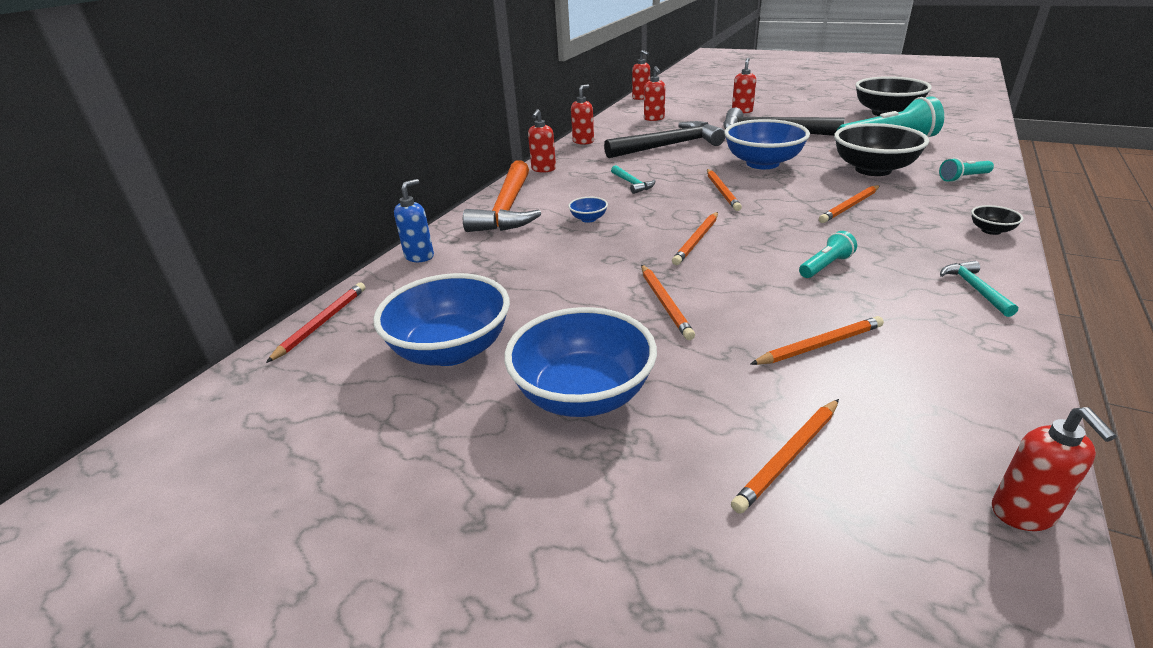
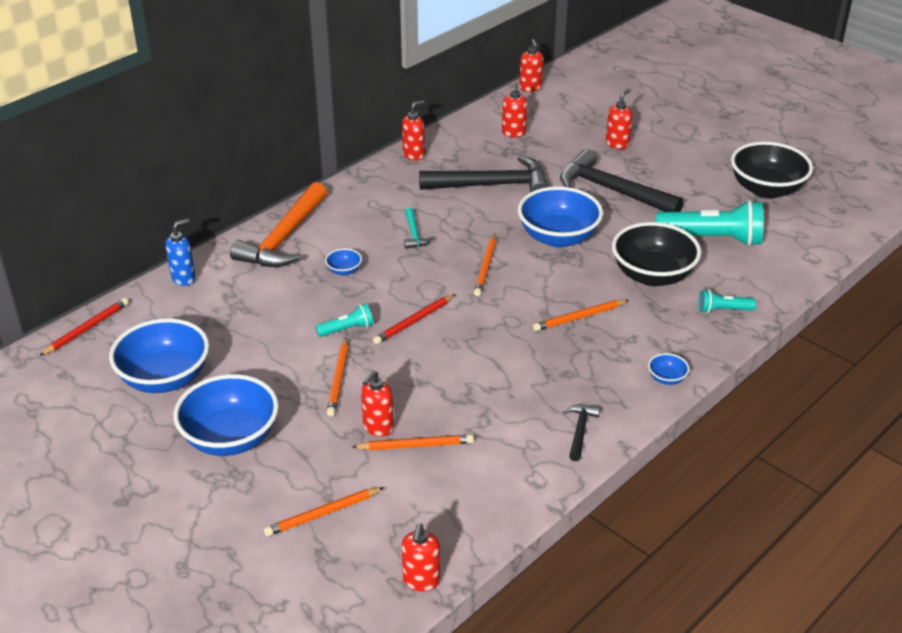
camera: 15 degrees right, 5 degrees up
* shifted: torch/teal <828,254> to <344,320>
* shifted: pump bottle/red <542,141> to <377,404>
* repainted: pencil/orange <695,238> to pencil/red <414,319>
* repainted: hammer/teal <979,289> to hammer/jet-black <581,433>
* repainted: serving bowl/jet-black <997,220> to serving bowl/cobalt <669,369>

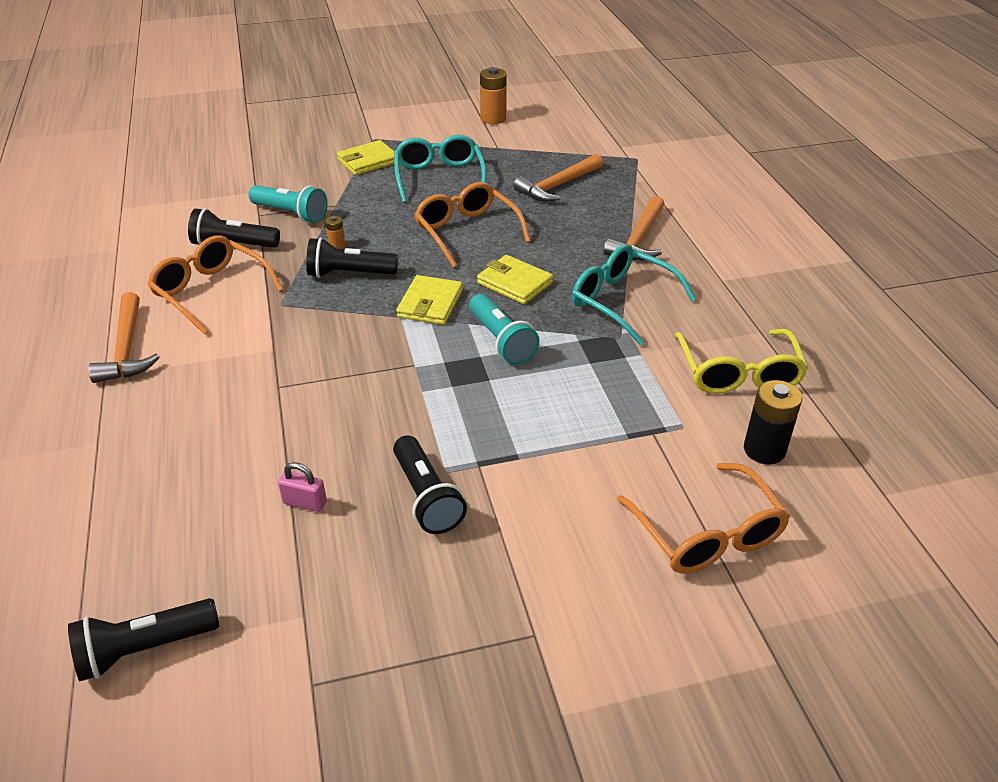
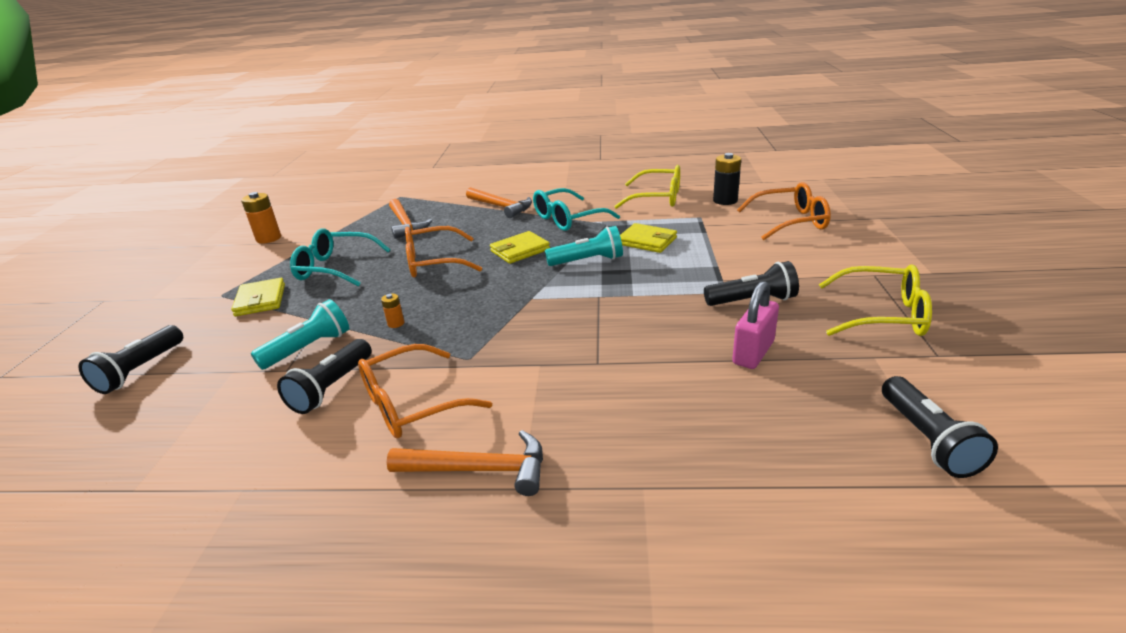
camera: 70 degrees left, 10 degrees down
* shifted: torch/jet-black <352,258> to <131,359>
* shifted: billfold/golden <429,300> to <648,238>
* scaled: padlock/pink <302,487> = <755,325> x1.65
* new: glasses/golden <875,300>

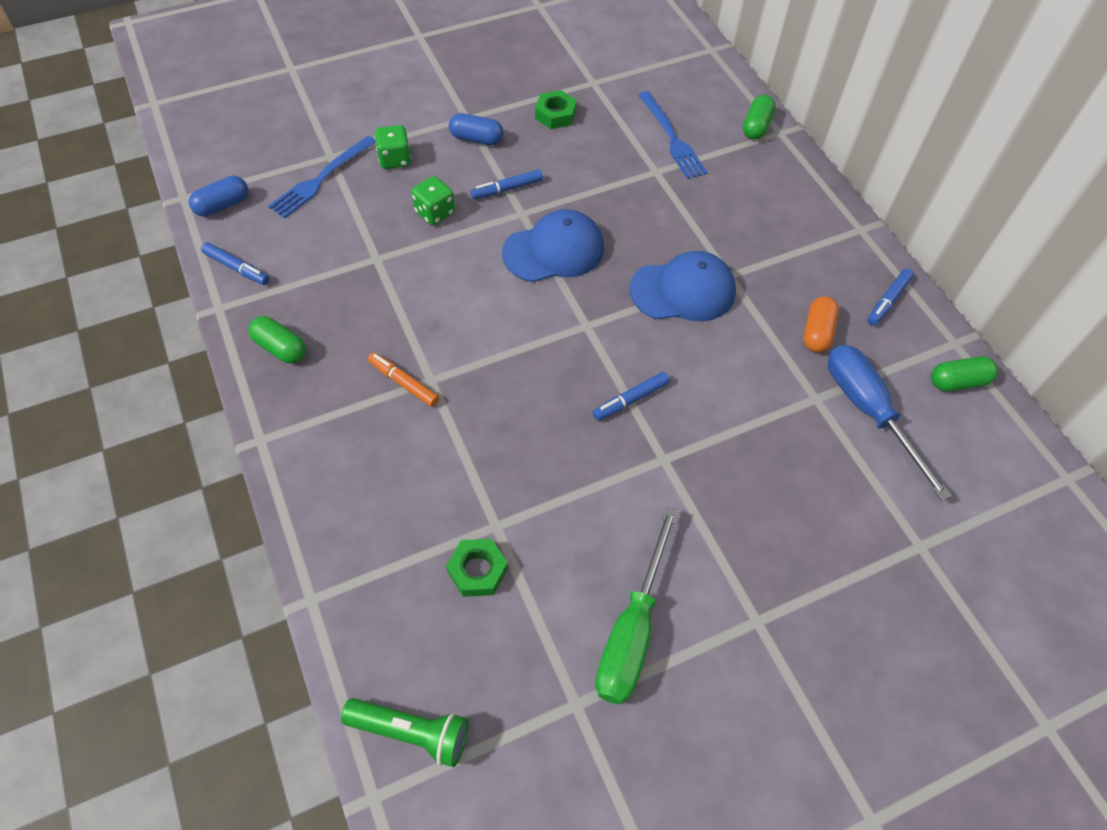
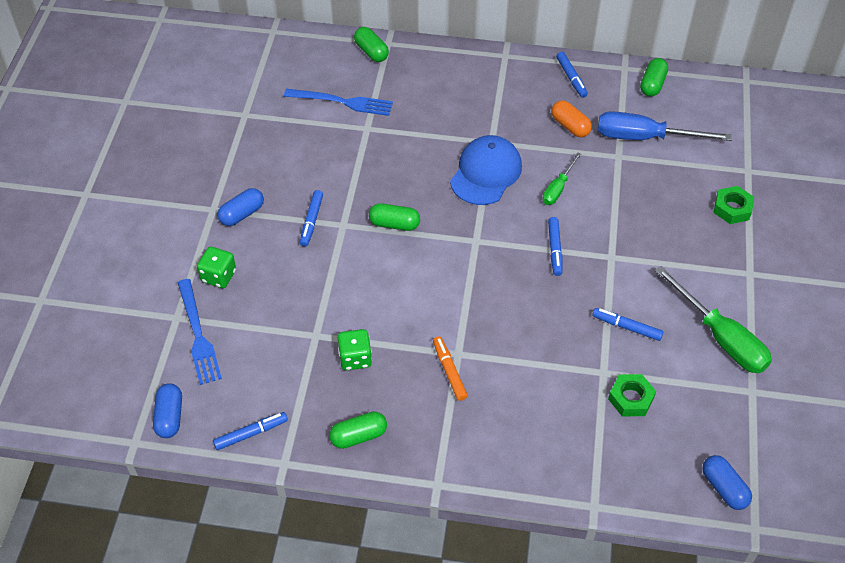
camera: 55 degrees left, 5 degrees down
* shifted: game die/leaf-green <433,200> to <355,349>
* swapped: peaked cap/cobalt <553,245> to capsule/leaf-green <394,217>
* rotated: marker pen/orange <403,379> = <450,368> 90 degrees clockwise
* new: screwdriver/leaf-green <561,178>
* new: marker pen/cobalt <628,324>
* swapped: torch/leaf-green <405,732> to capsule/cobalt <727,482>
* shifted: hexagon nut/leaf-green <556,109> to <733,205>

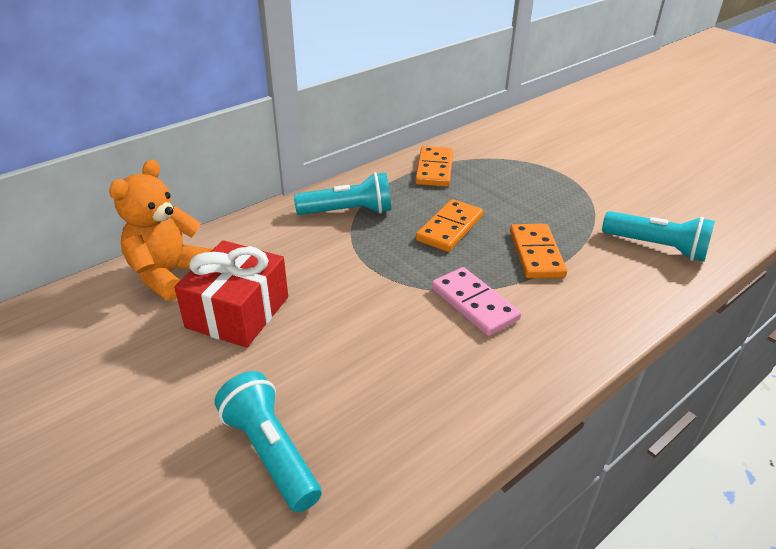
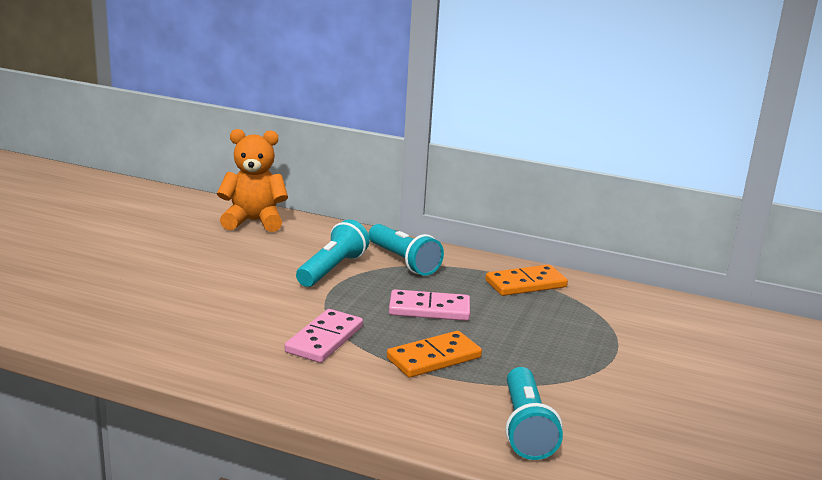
camera: 60 degrees right, 15 degrees down
* shifted: torch/teal <268,441> to <333,253>
* repainted: domino tile/orange <449,225> to domino tile/pink <429,305>
* gone: gift/red <231,294>

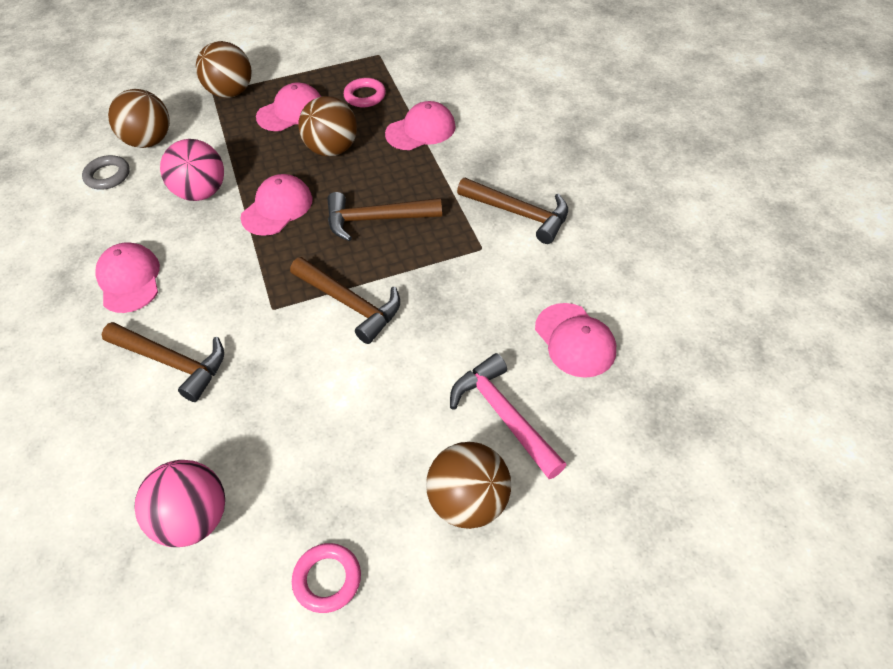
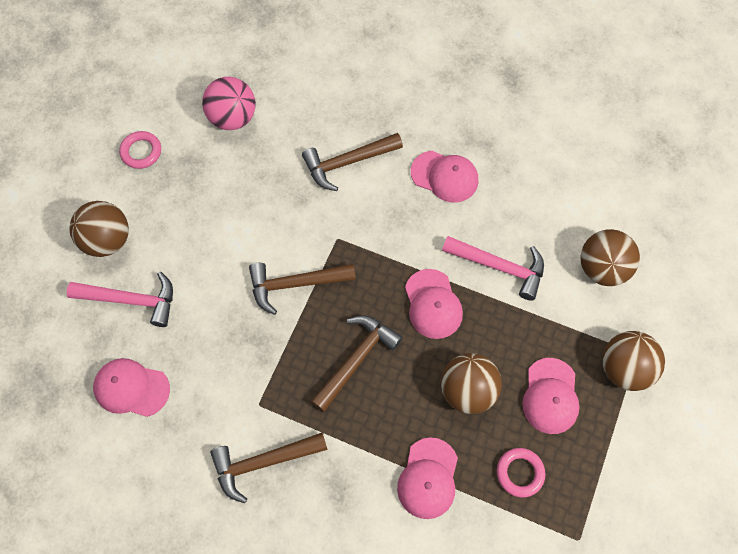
camera: 130 degrees right, 15 degrees up
* swapped: play ball/pink <192,170> to hammer/pink <493,268>
* gone: ring/grey <106,172>

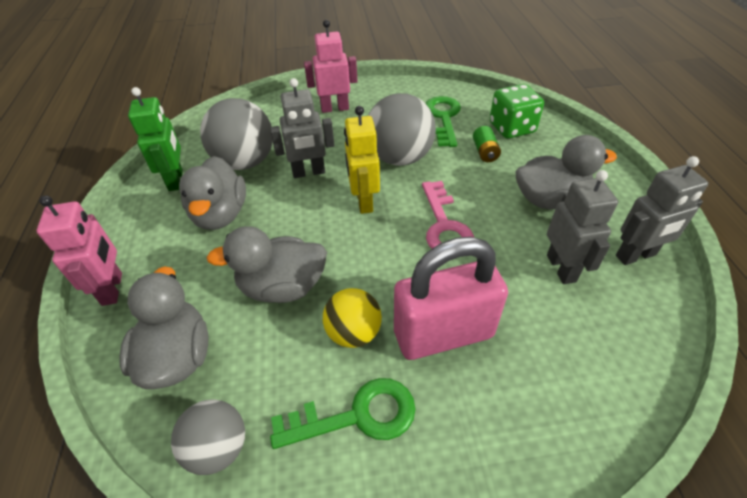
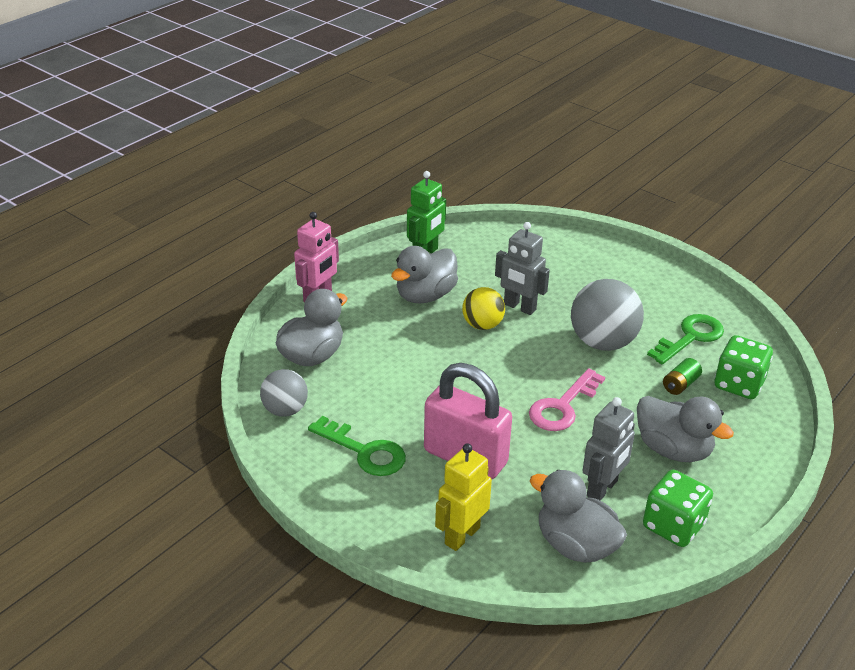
camera: 45 degrees right, 10 degrees down
* shifted: robot/golden <362,160> to <463,497>
* shifted: play ball/golden <352,318> to <483,308>
* shifted: duck/grey <267,264> to <578,516>
* swapped: robot/grey <662,210> to game die/leaf-green <678,508>
* gone: play ball/grey <236,134>
* gone: robot/pink <331,66>

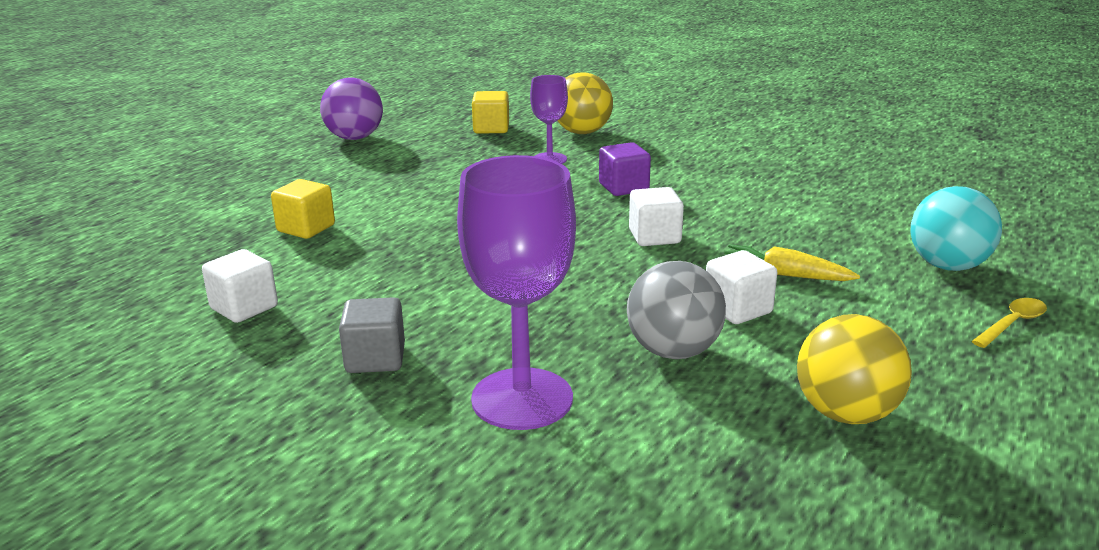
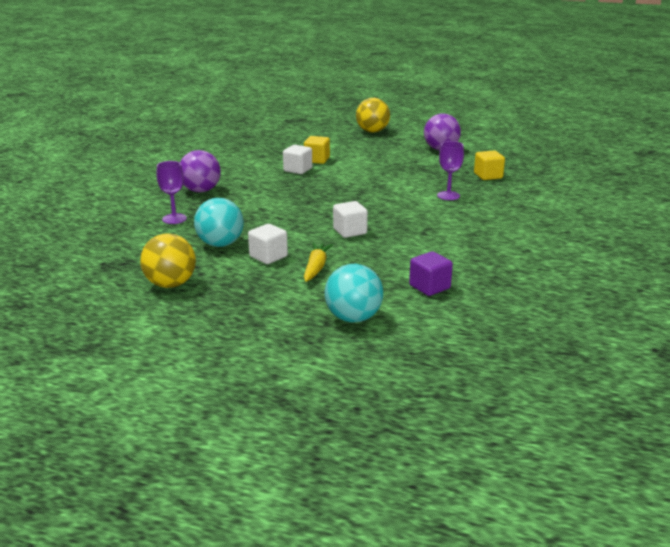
camera: 75 degrees right, 0 degrees up
* scaled: chalice/royal purple <516,292> = <172,192> x0.55
* swapped: cube/grey <372,335> to play ball/royal purple <200,171>
* repainted: play ball/grey <676,310> to play ball/teal <219,222>
* shifted: cube/pure white <240,286> to <297,159>
* shifted: play ball/golden <585,103> to <373,115>
* shifted: cube/royal purple <625,169> to <431,273>
* gone: teaspoon/golden <1009,323>

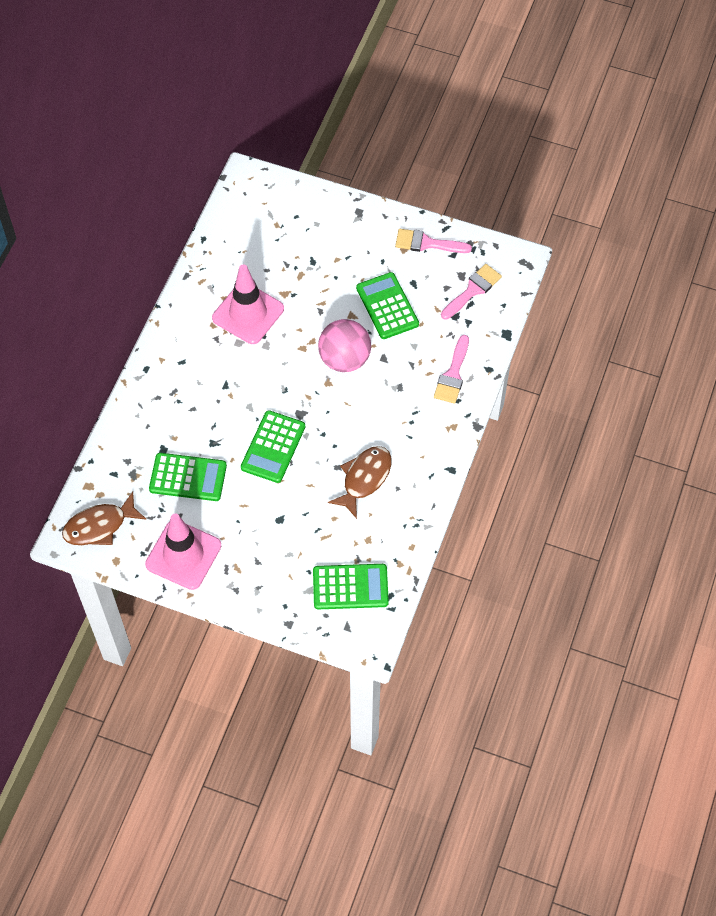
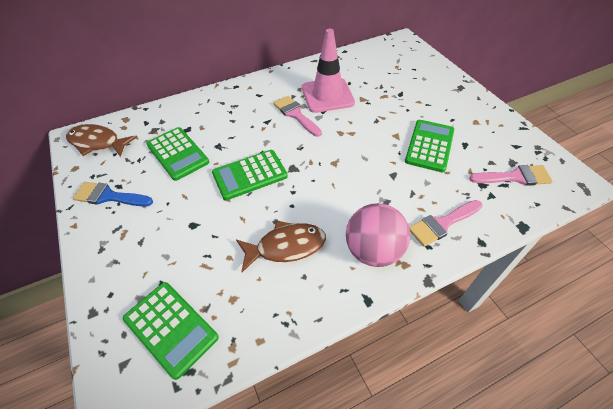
camera: 45 degrees right, 10 degrees down
* swapped: safety cone/pink <183,552> to brush/cobalt <113,194>
* shifted: brush/pink <433,241> to <297,116>
* shifted: play ball/pink <344,345> to <378,235>

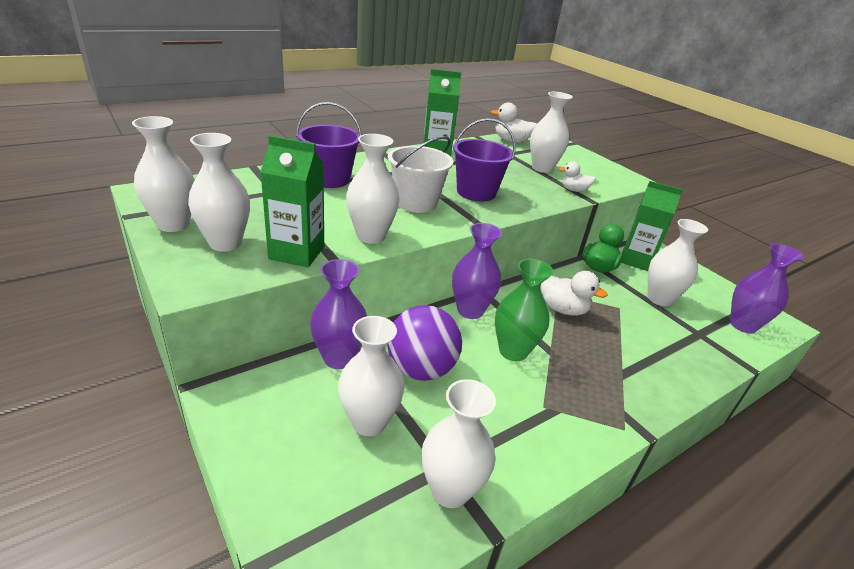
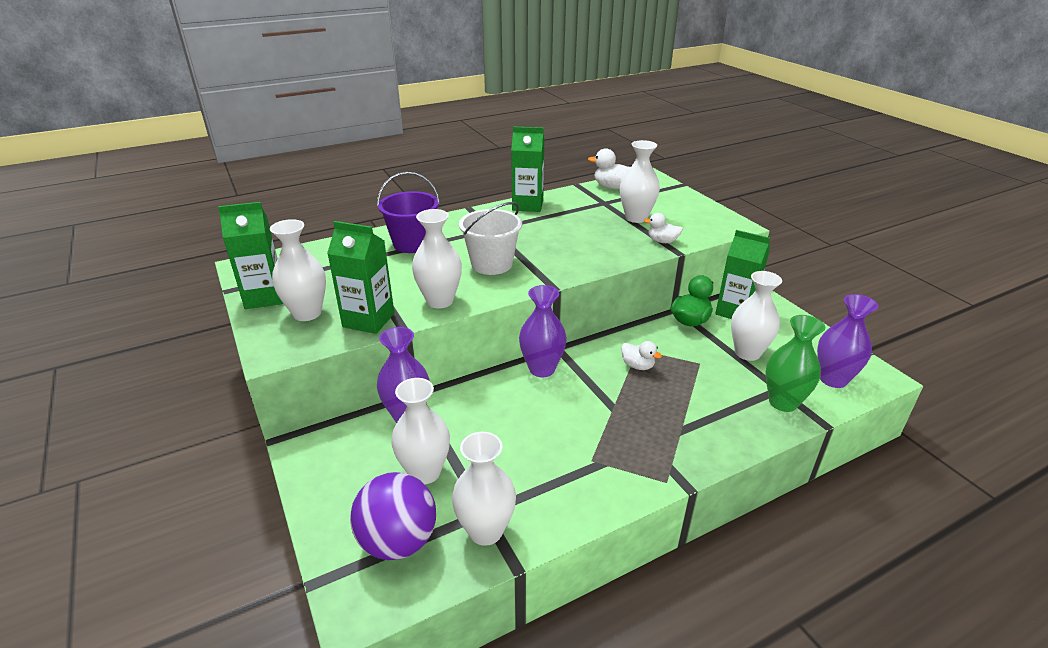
camera: 10 degrees right, 0 degrees up
* swapped: flower vase/pure white <163,174> to milk carton/leaf-green <250,255>
* shifted: play ball/royal purple <424,343> to <393,516>
* scaled: duck/pure white <574,293> = <641,355> x0.66
* shifted: flower vase/leaf-green <524,310> to <795,363>
* gone: sand bucket/royal purple <484,159>

